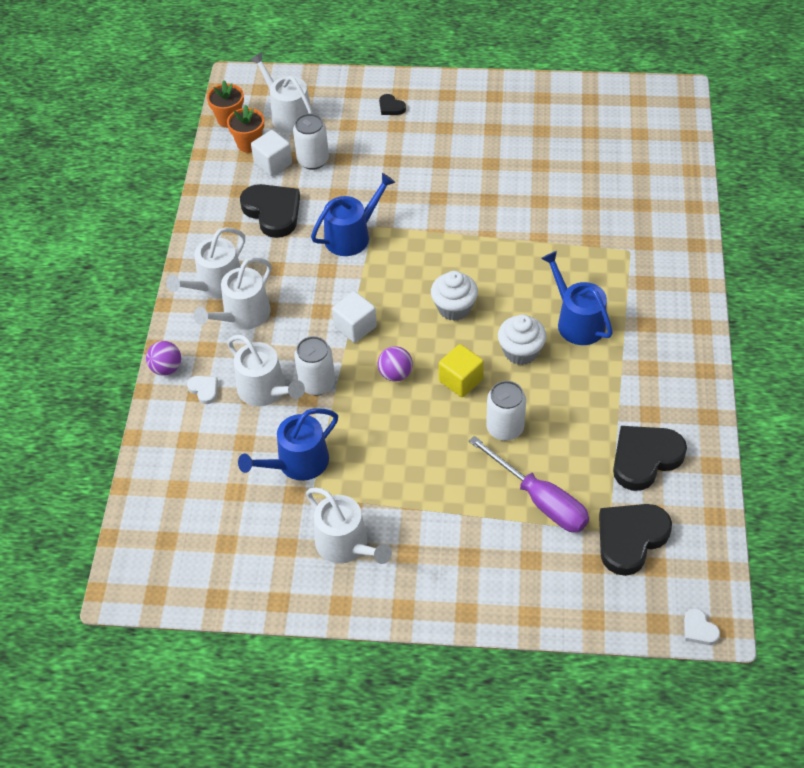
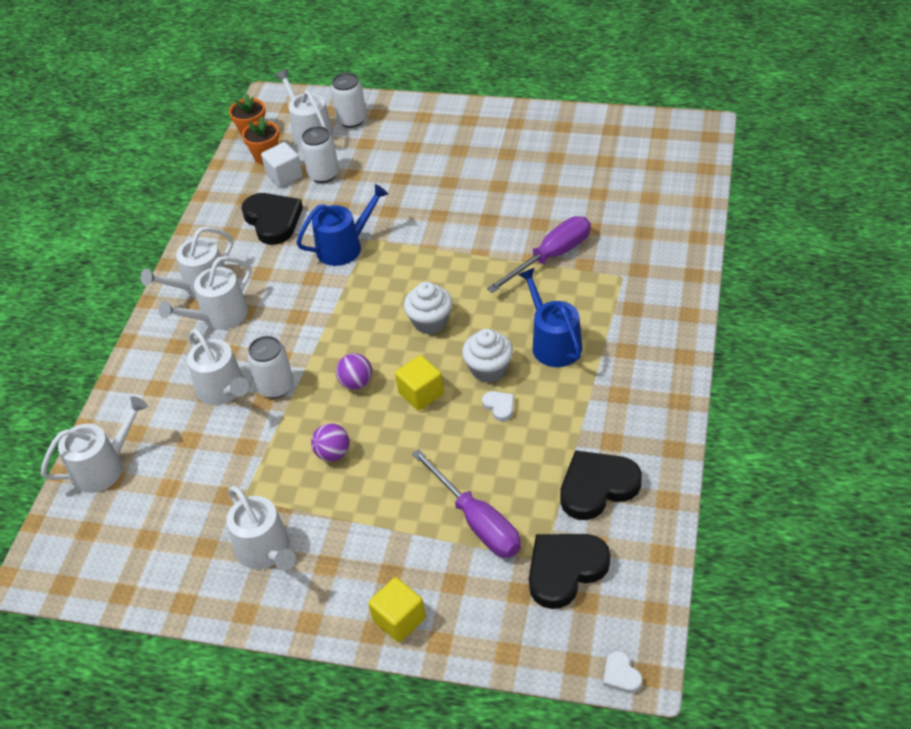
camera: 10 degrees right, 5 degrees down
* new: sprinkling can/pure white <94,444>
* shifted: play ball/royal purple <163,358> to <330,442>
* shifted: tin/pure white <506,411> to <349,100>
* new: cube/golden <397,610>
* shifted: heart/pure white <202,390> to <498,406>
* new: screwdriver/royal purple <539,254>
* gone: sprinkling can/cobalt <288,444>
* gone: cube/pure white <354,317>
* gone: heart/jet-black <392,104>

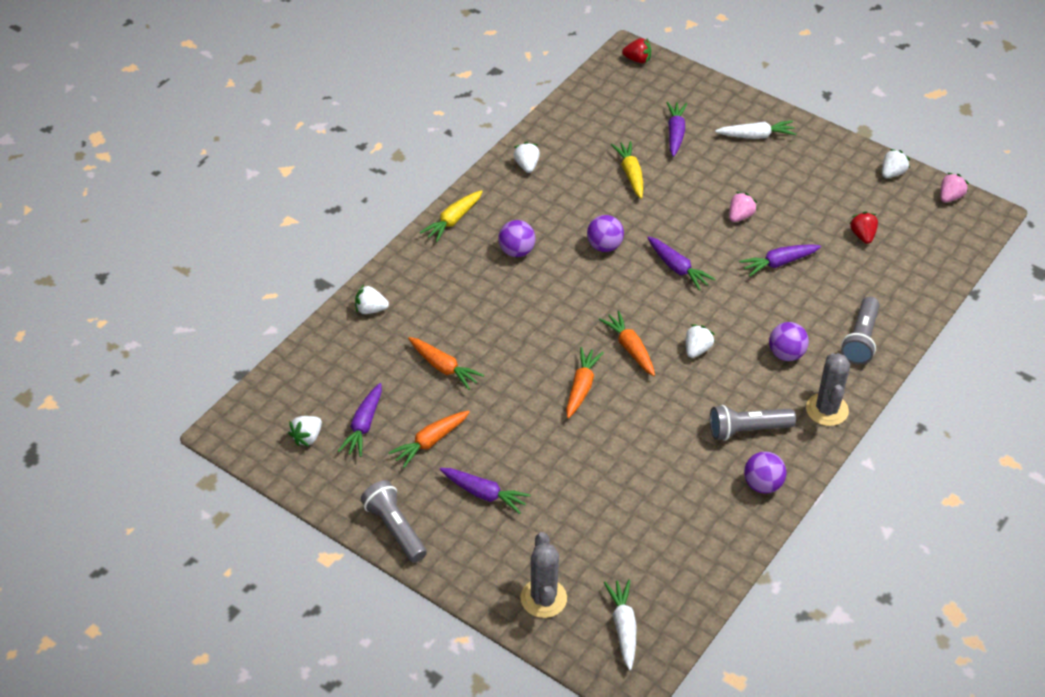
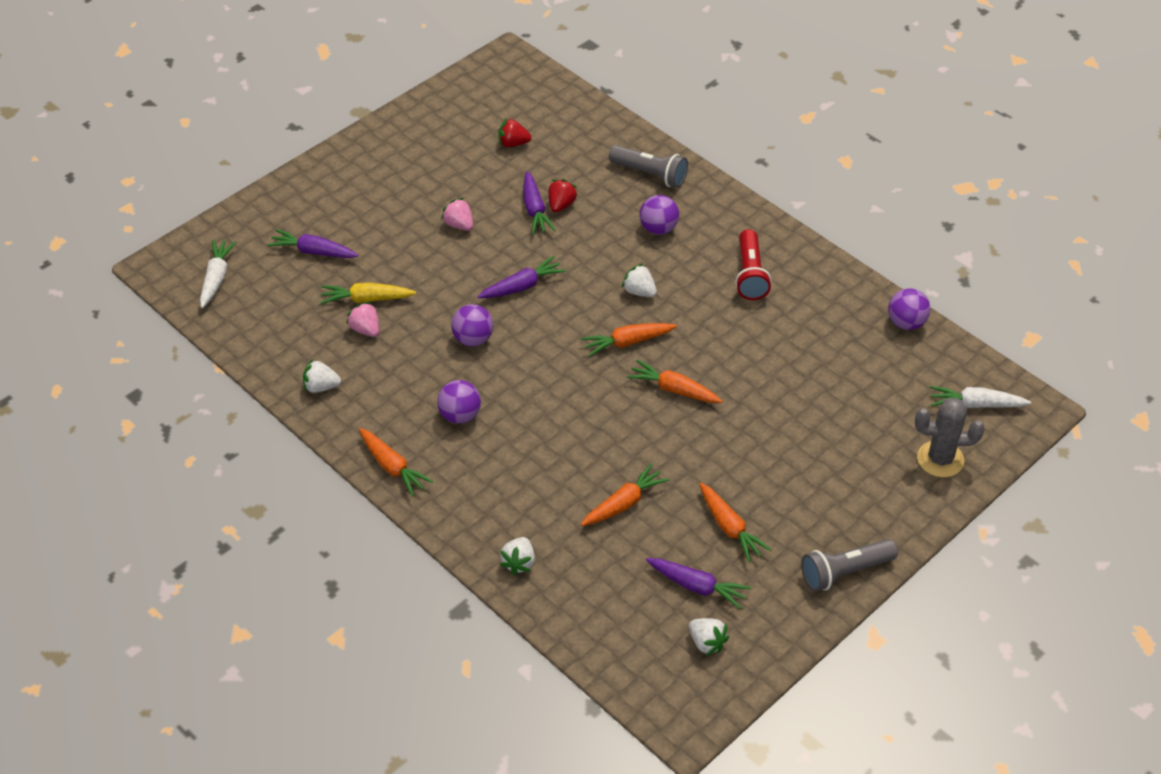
camera: 80 degrees left, 0 degrees up
* shifted: toy carrot/pure white <755,130> to <218,274>
* shifted: berry/pink <954,188> to <363,319>
* repainted: toy carrot/golden <451,216> to toy carrot/orange <396,462>
* shifted: berry/red <636,50> to <563,196>
* repainted: torch/grey <753,423> to torch/red <753,264>
* shifted: play ball/royal purple <765,472> to <909,309>
* gone: toy carrot/royal purple <485,491>
* gone: saguaro cactus/grey <828,389>
* gone: berry/pure white <896,163>

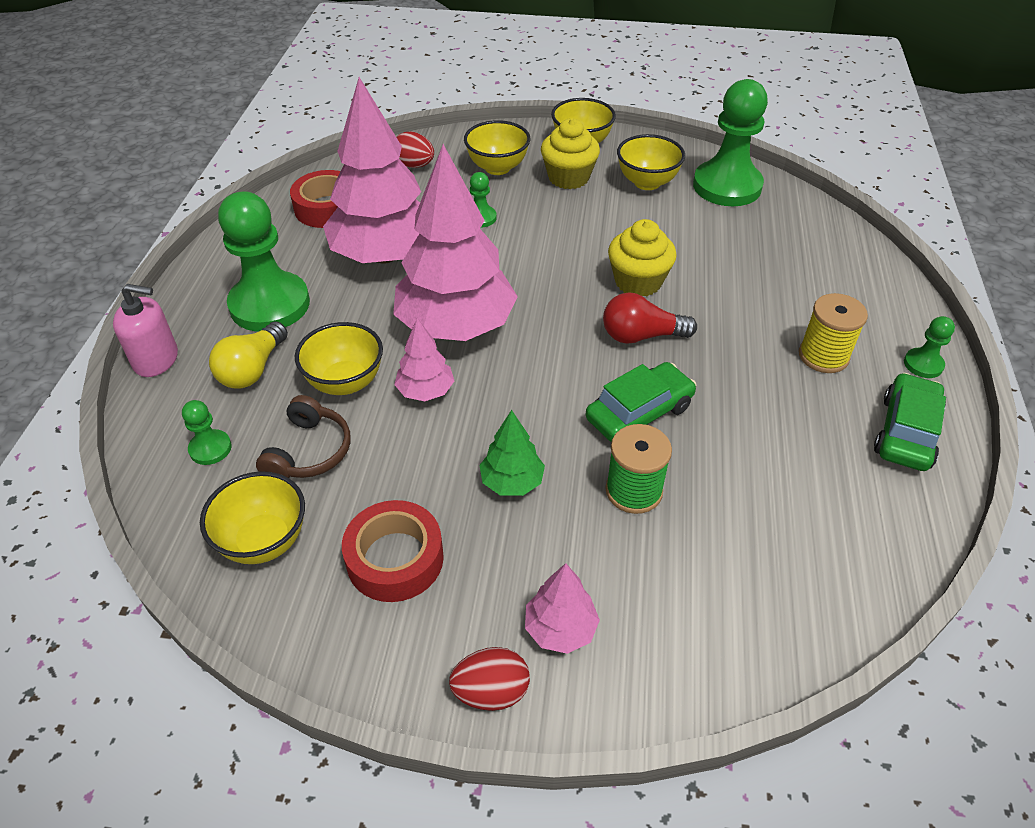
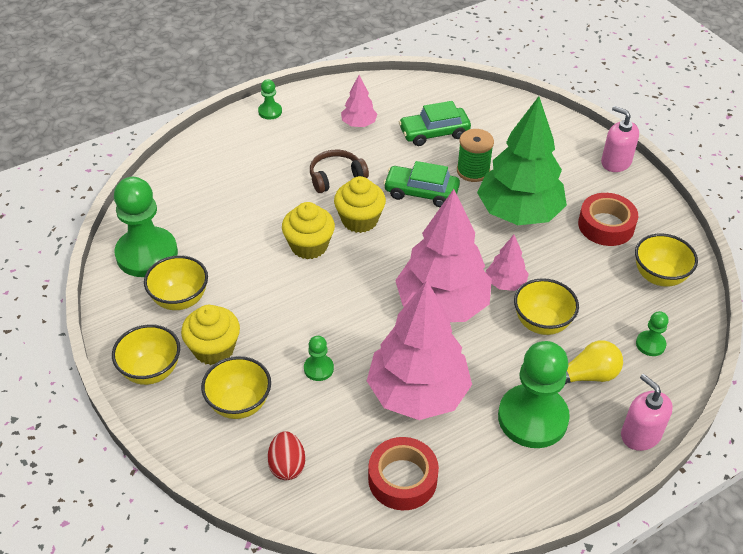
camera: 130 degrees left, 0 degrees up
* shifted: over-ear headphones/brown <303,436> to <339,171>
* swapped: light bulb/red <650,318> to fairy cake/golden <360,204>
* shifted: toy tree/pink <562,608> to <359,101>
* shifted: car/leaf-green <910,422> to <435,123>
* scaled: toy tree/leaf-green <512,453> = <522,160> x2.20
* swapped: toy egg/red <489,679> to pump bottle/pink <620,139>
* gone: spool/golden <833,333>

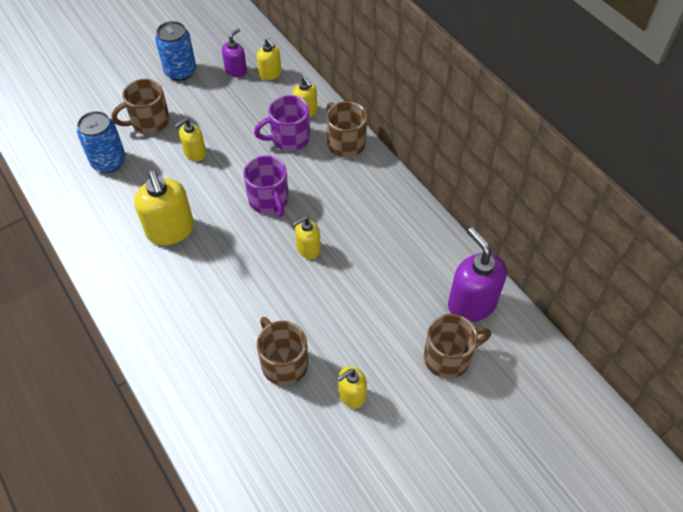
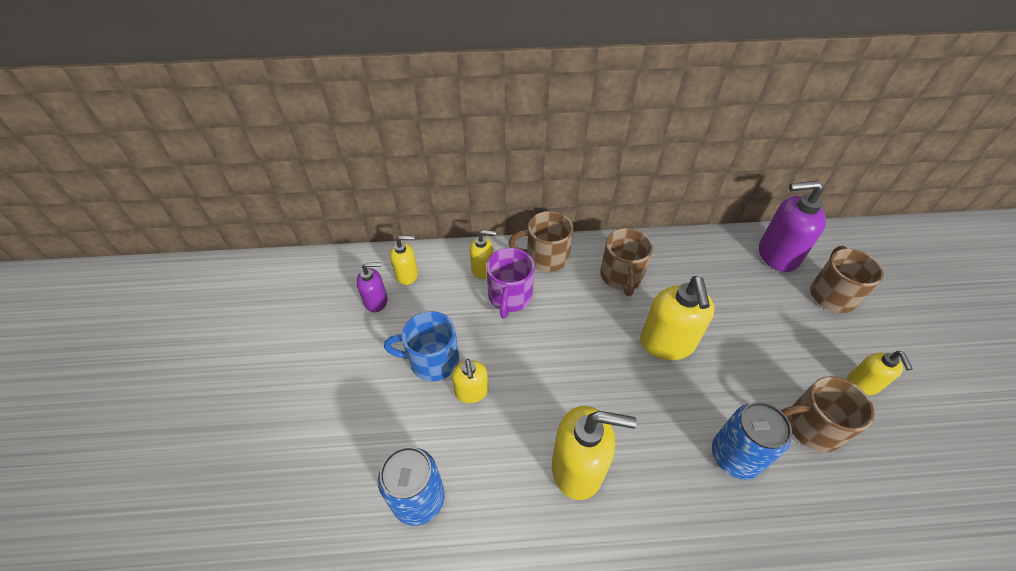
camera: 60 degrees left, 5 degrees down
* rotated: pump bottle/royal purple <234,52> = <371,287> 105 degrees clockwise
* new: tea mug/cobalt <421,346>
* shifted: tea mug/brown <141,106> to <626,262>
* scaled: pump bottle/golden <306,237> = <677,318> x1.76
* shifted: tin/cobalt <175,51> to <752,441>
* gone: tea mug/royal purple <266,186>

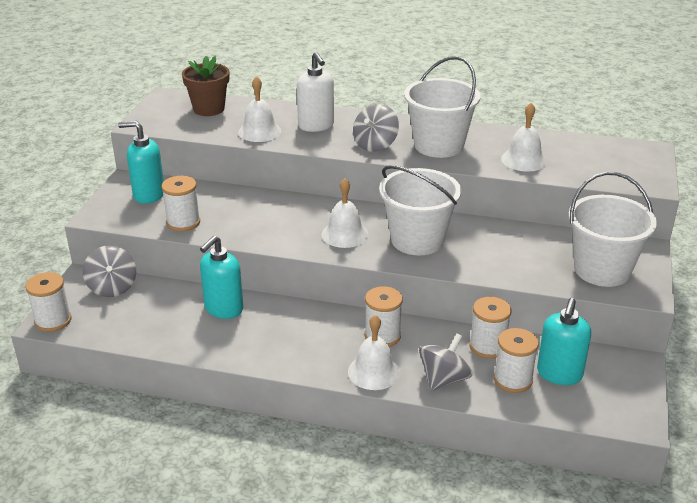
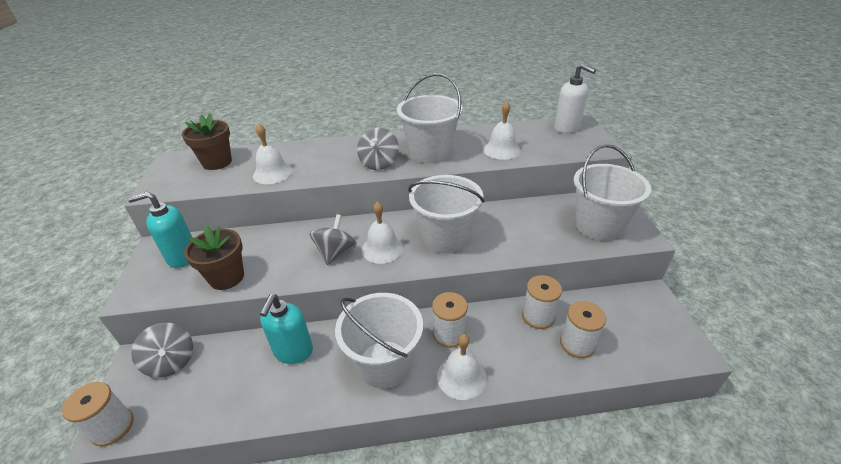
camera: 20 degrees left, 5 degrees up
* swapped: spool/pure white <180,204> to potted plant/brown <214,258>
* shifted: toy top/grey <445,362> to <333,239>
* new: sand bucket/pure white <379,340>
* shifted: pump bottle/pure white <315,92> to <575,98>
* gone: pump bottle/teal <564,341>

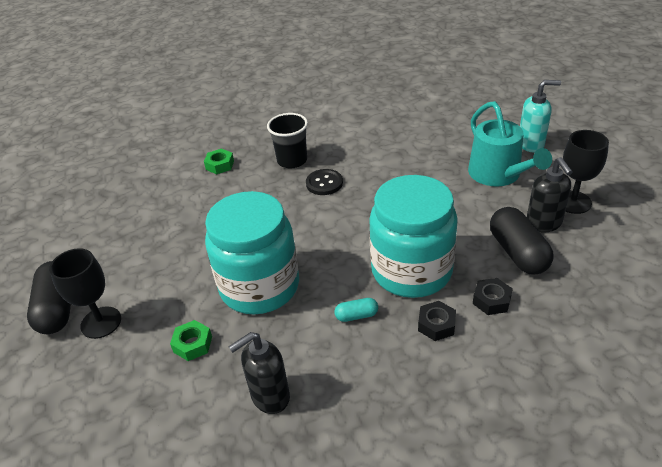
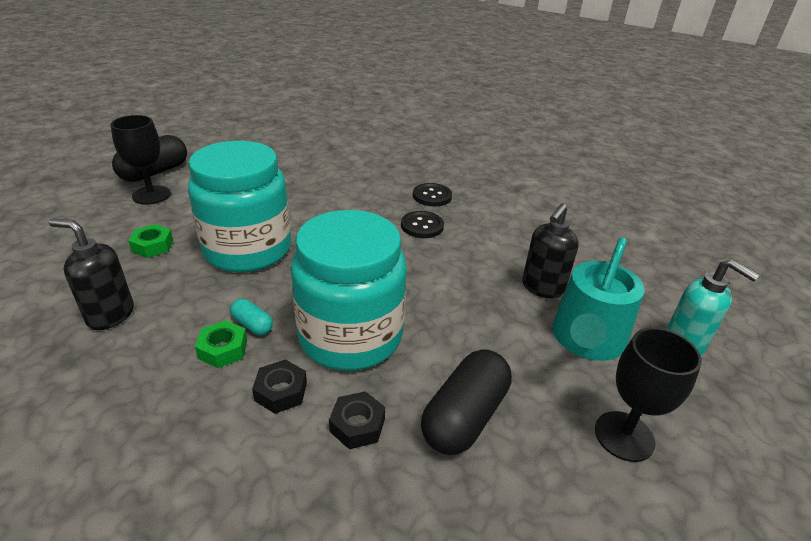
camera: 45 degrees right, 5 degrees down
* shifted: hexagon nut/leaf-green <219,161> to <221,344>
* swapped: cup/jet-black <287,140> to sewing button/jet-black <432,194>
* shifted: pump bottle/jet-black <550,194> to <550,251>

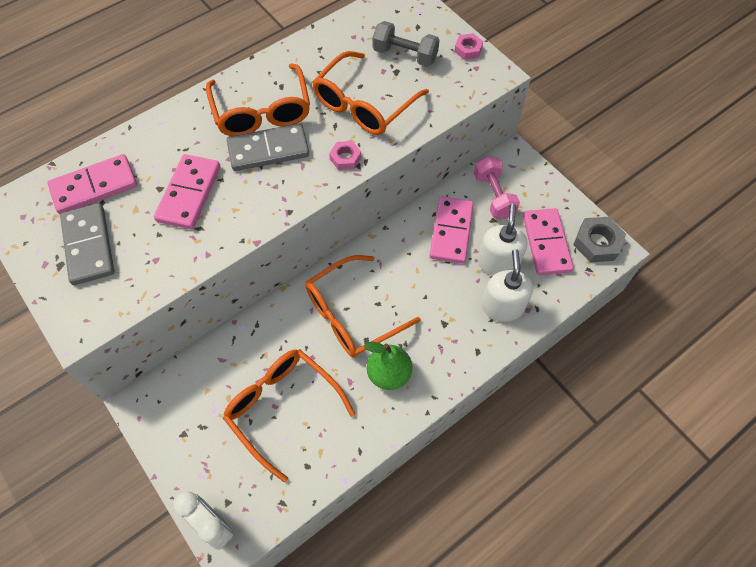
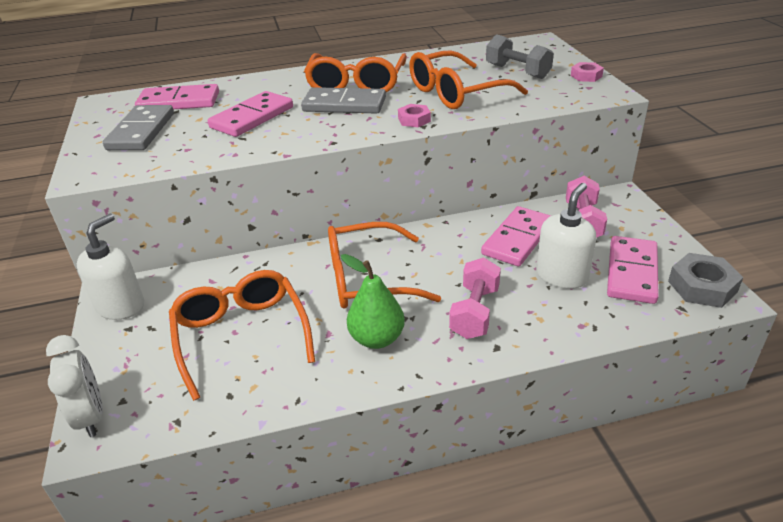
camera: 25 degrees right, 25 degrees down
* shifted: pump bottle/pure white <507,285> to <110,267>
* new: free weight/pink <475,298>

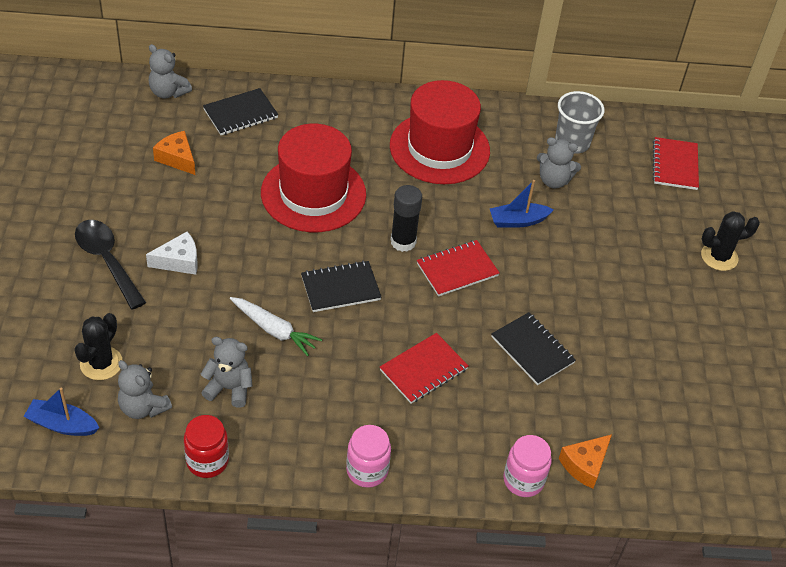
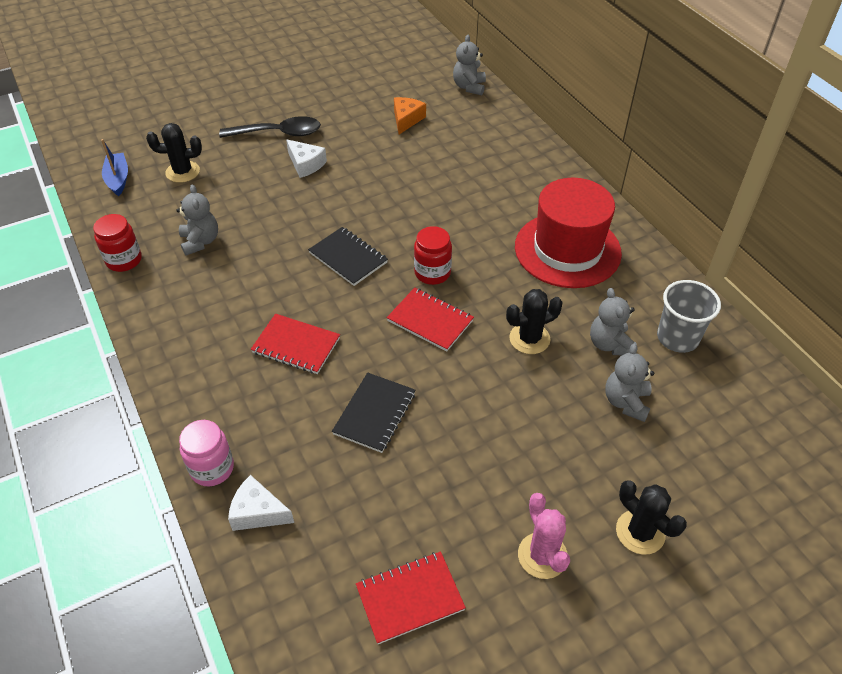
camera: 65 degrees right, 0 degrees up
* rotated: teaspoon/jet-black <110,265> = <270,127> 60 degrees clockwise
* repainted: piece of cheese/orange <585,461> to piece of cheese/pure white <261,503>
* shifted: notebook/red <676,163> to <411,597>
* swapped: glue/jet-black <406,218> to jar/red <433,255>
* swapped: sailboat/cobalt <522,204> to saguaro cactus/jet-black <534,321>
* new: saguaro cactus/pink <544,536>
* shifted: teddy bear/grey <145,389> to <629,382>
* gone: notebook/jet-black <240,111>
* gone: toy carrot/pure white <276,326>
* gone: tall hat/red <313,178>
* gone: jar/pink <368,456>

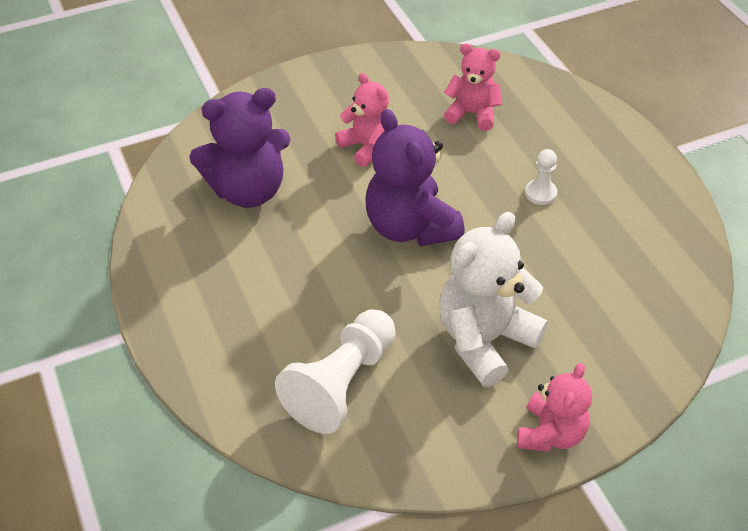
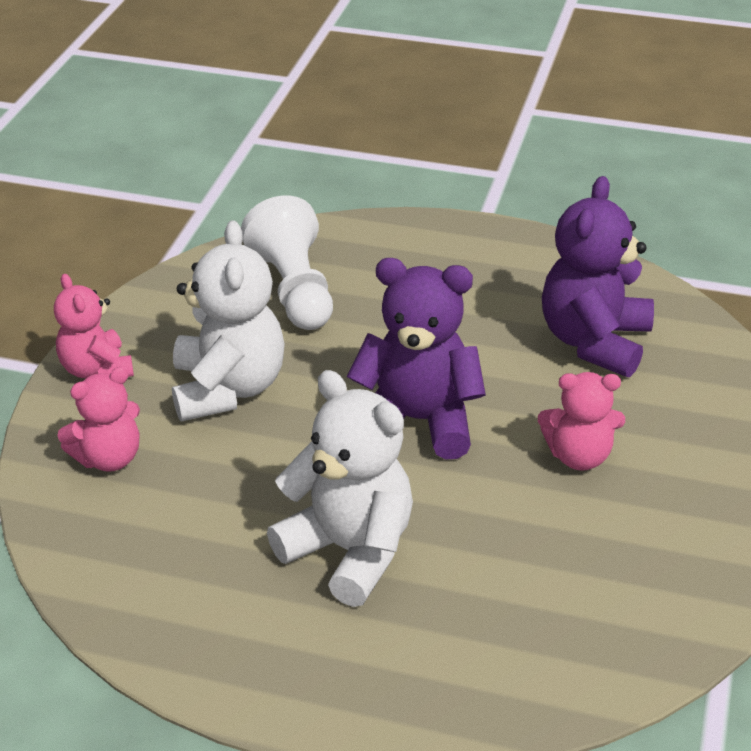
camera: 130 degrees right, 10 degrees down
* shifted: teddy bear/pink <473,87> to <98,419>
* swapped: chess pawn/pure white <541,177> to teddy bear/pure white <340,488>

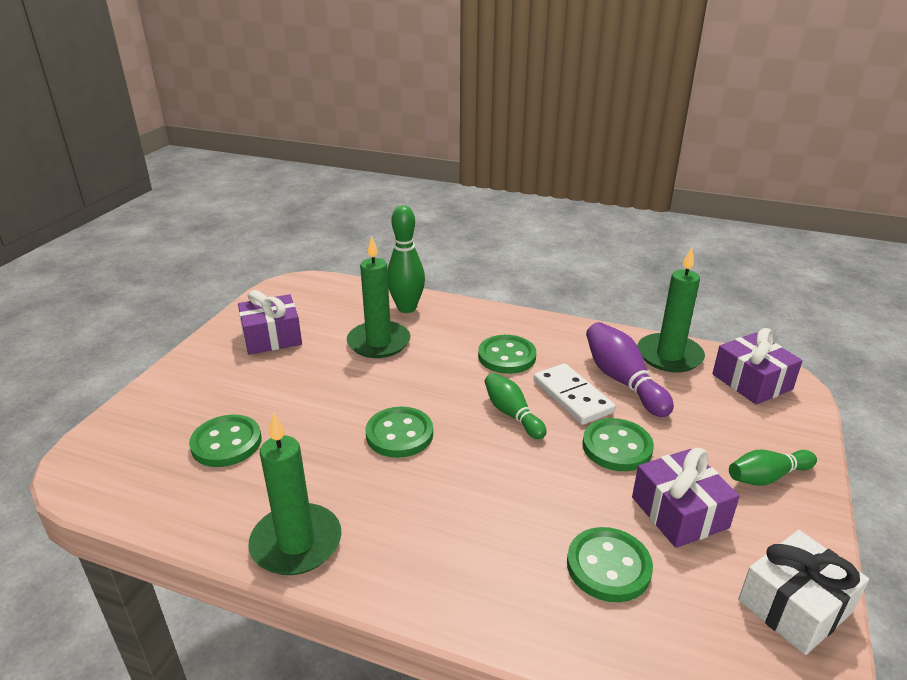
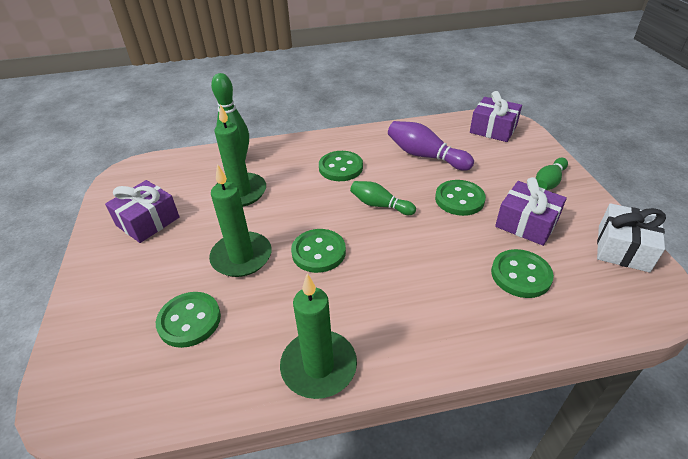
camera: 30 degrees left, 10 degrees up
* shifted: wax candle/leaf-green <671,309> to <240,220>
* gone: domino tile/pure white <575,394>

